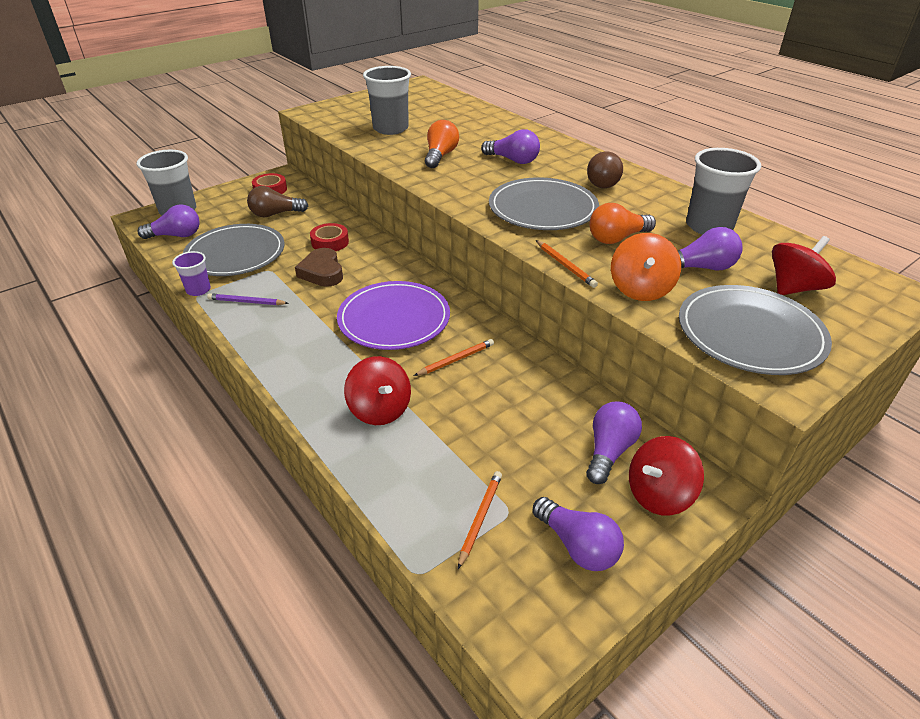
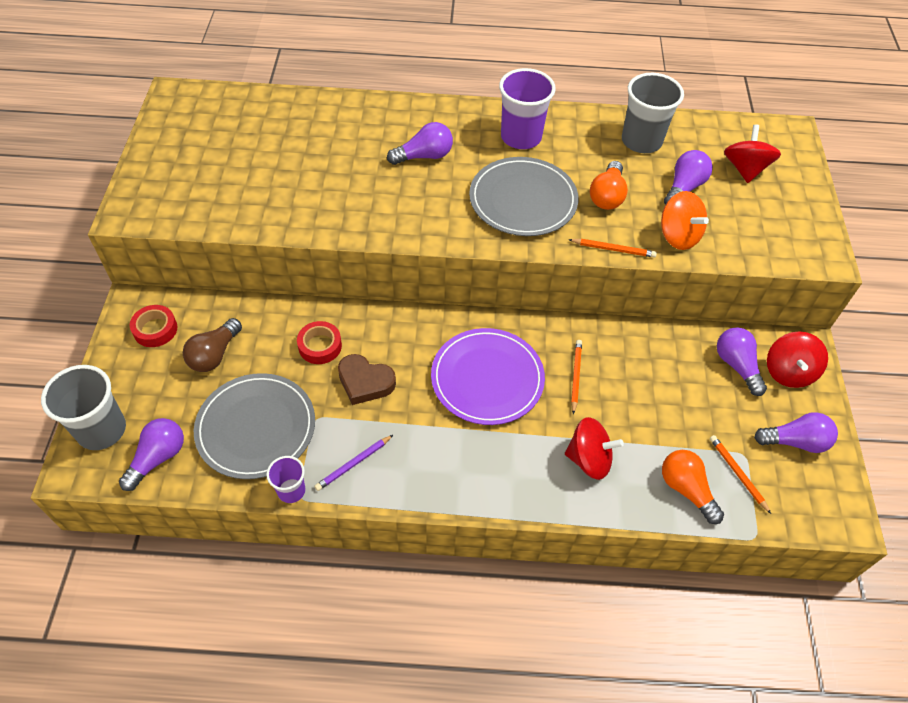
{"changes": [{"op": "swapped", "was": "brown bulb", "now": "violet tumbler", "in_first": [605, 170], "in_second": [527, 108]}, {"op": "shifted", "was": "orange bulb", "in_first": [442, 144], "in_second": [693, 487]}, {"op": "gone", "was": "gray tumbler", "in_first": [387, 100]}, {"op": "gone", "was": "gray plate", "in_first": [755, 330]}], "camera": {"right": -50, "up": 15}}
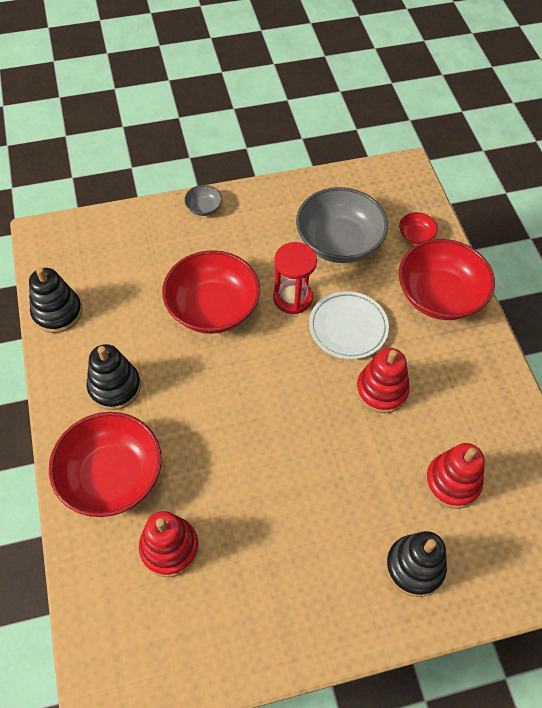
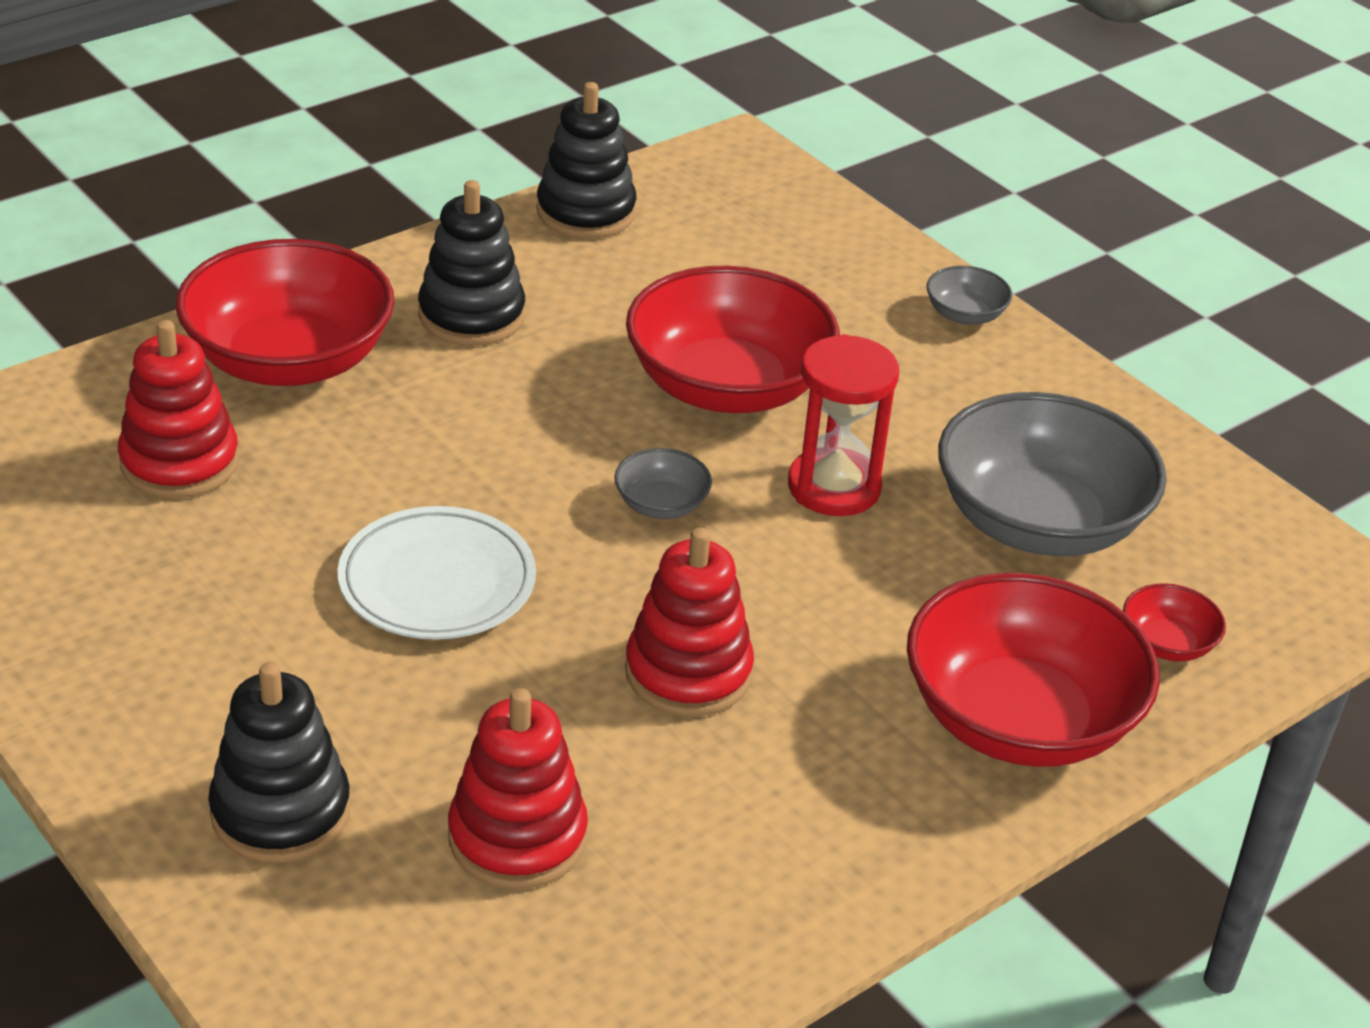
{"changes": [{"op": "shifted", "was": "snow-white plate", "in_first": [349, 325], "in_second": [436, 573]}, {"op": "new", "now": "gray bowl", "in_second": [663, 483]}], "camera": {"right": 65, "up": -20}}
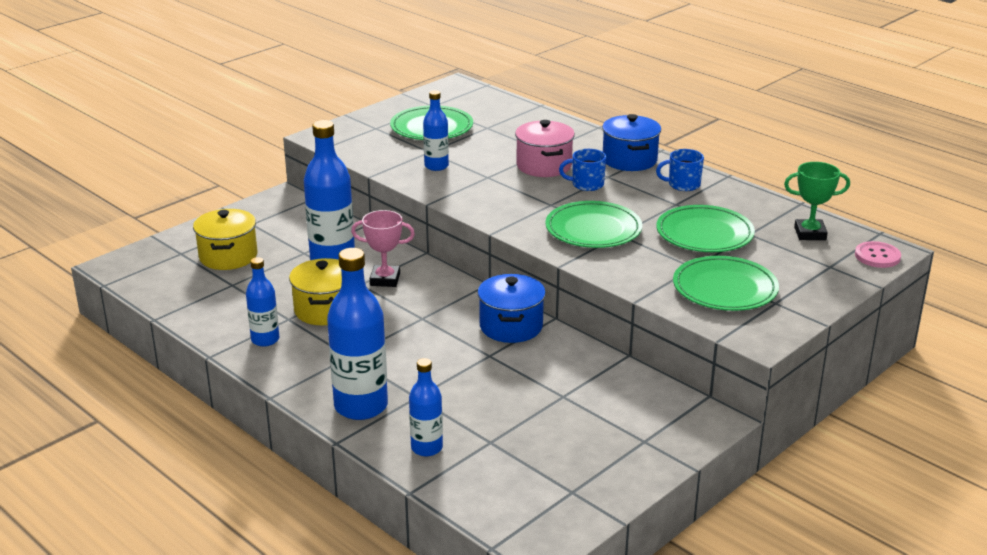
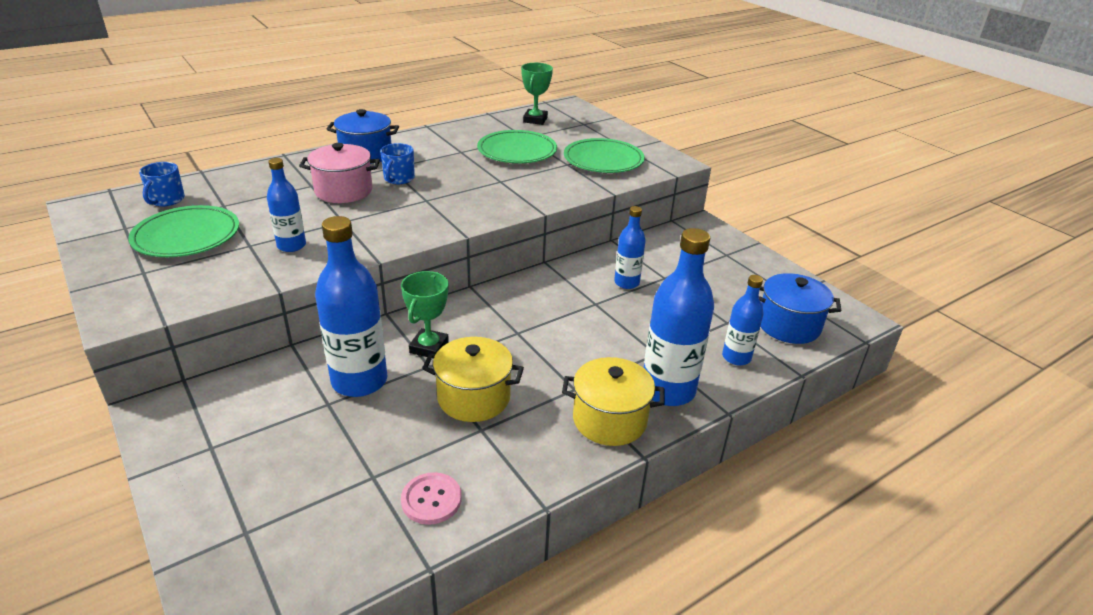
{"changes": [{"op": "shifted", "was": "cobalt mug", "in_first": [680, 170], "in_second": [162, 184]}, {"op": "repainted", "was": "rose-pink award cup", "now": "leaf-green award cup", "in_first": [383, 248], "in_second": [425, 315]}, {"op": "shifted", "was": "rose-pink button", "in_first": [878, 254], "in_second": [431, 498]}, {"op": "shifted", "was": "yellow stockpot", "in_first": [225, 239], "in_second": [613, 401]}, {"op": "shifted", "was": "cobalt drink bottle", "in_first": [262, 302], "in_second": [630, 247]}, {"op": "shifted", "was": "cobalt stockpot", "in_first": [512, 308], "in_second": [800, 308]}, {"op": "gone", "was": "leaf-green plate", "in_first": [593, 224]}], "camera": {"right": -80, "up": 5}}
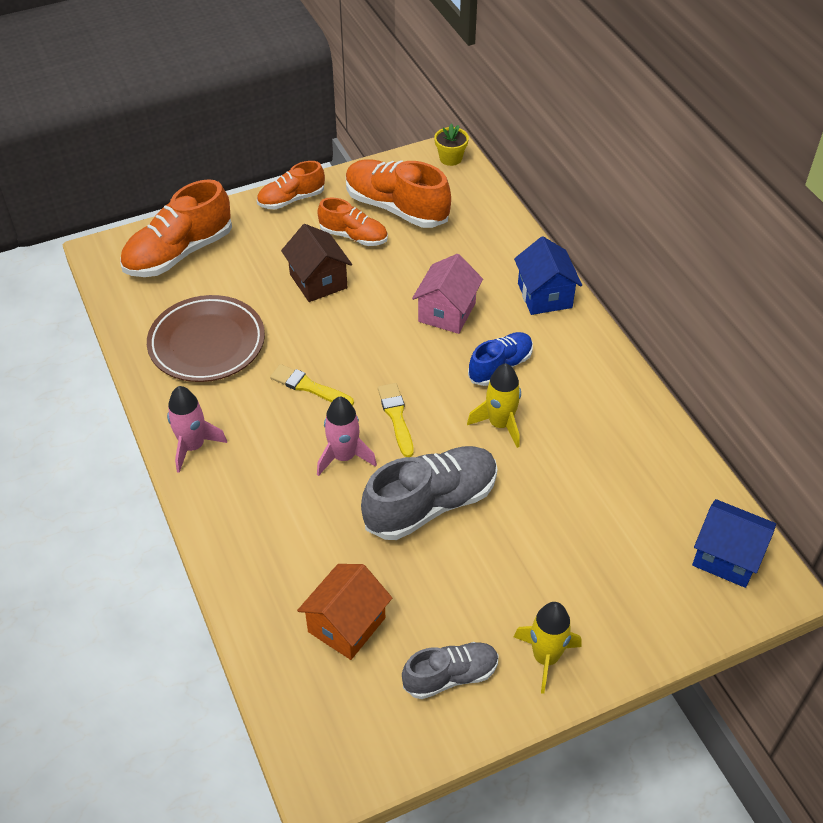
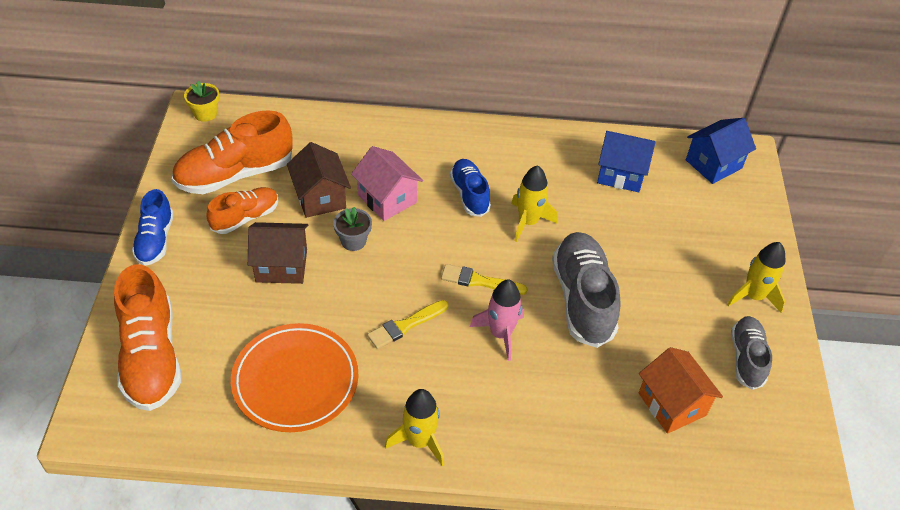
{"changes": [{"op": "repainted", "was": "orange sneaker", "now": "cobalt sneaker", "in_first": [291, 185], "in_second": [153, 227]}, {"op": "repainted", "was": "brown plate", "now": "orange plate", "in_first": [206, 338], "in_second": [295, 377]}, {"op": "new", "now": "brown toy house", "in_second": [319, 180]}, {"op": "new", "now": "gray flower pot", "in_second": [352, 229]}, {"op": "repainted", "was": "rose-pink toy rocket", "now": "yellow toy rocket", "in_first": [197, 429], "in_second": [414, 427]}, {"op": "shifted", "was": "cobalt toy house", "in_first": [548, 275], "in_second": [626, 161]}], "camera": {"right": -65, "up": 0}}
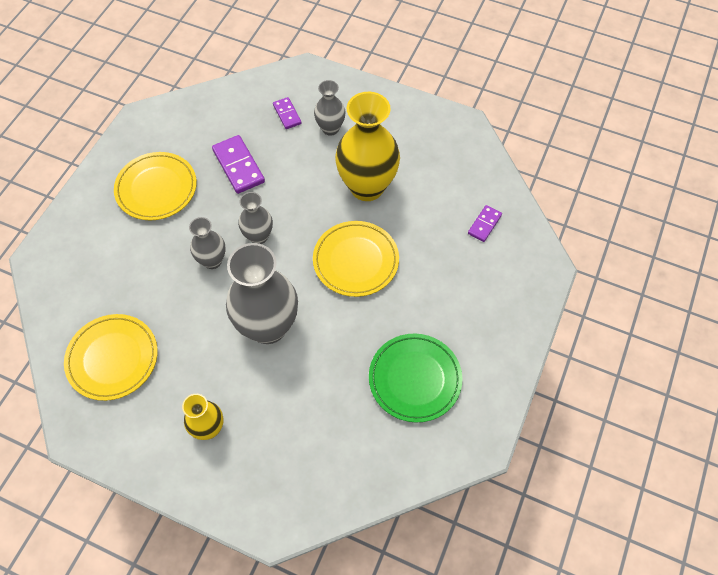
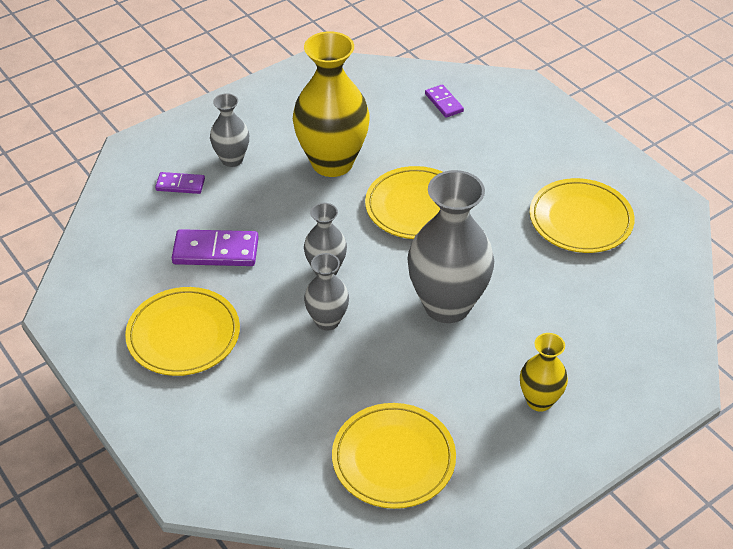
{"changes": [{"op": "repainted", "was": "leaf-green plate", "now": "yellow plate", "in_first": [415, 378], "in_second": [582, 215]}], "camera": {"right": -60, "up": -15}}
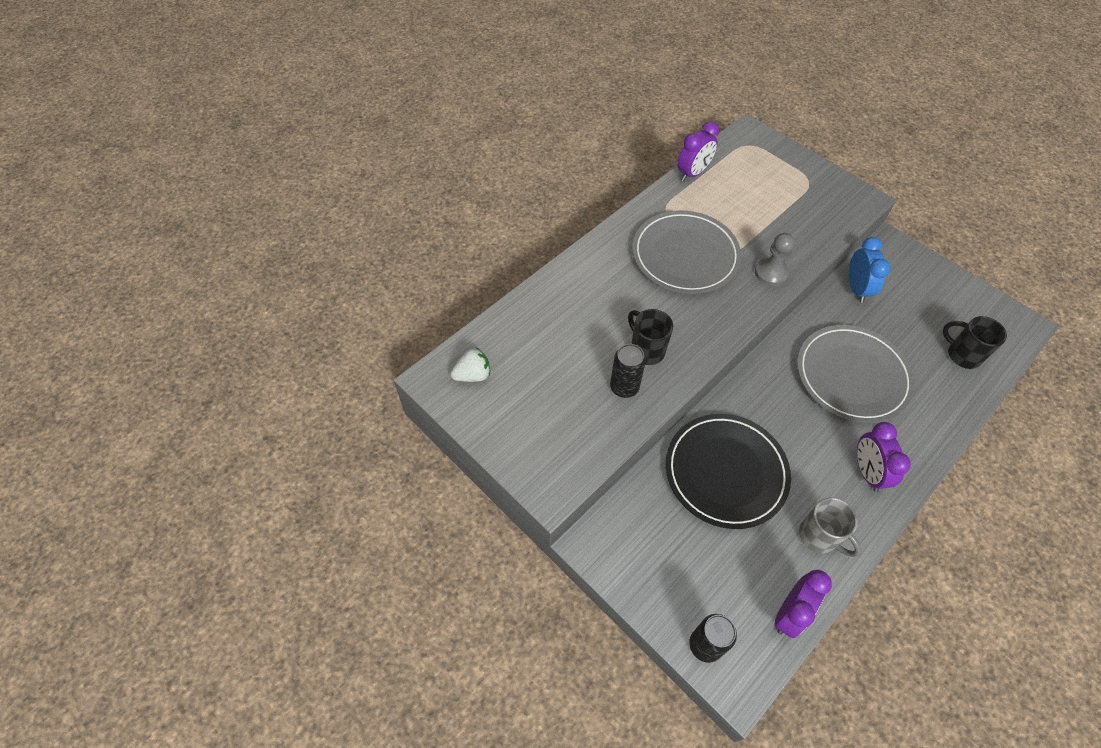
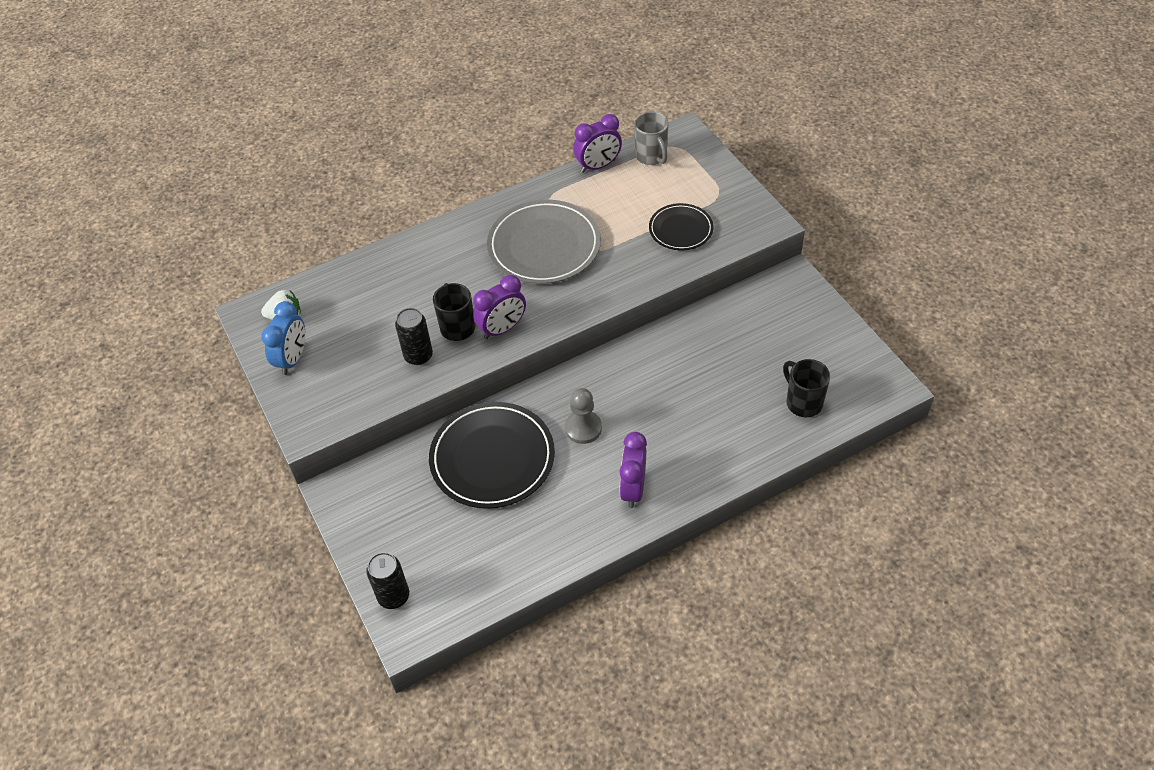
{"changes": [{"op": "shifted", "was": "cobalt bedside clock", "in_first": [870, 270], "in_second": [283, 338]}, {"op": "shifted", "was": "violet bedside clock", "in_first": [803, 604], "in_second": [499, 307]}, {"op": "shifted", "was": "gray game pawn", "in_first": [775, 259], "in_second": [583, 416]}, {"op": "shifted", "was": "gray mug", "in_first": [830, 527], "in_second": [651, 138]}, {"op": "new", "now": "jet-black plate", "in_second": [681, 226]}, {"op": "gone", "was": "gray plate", "in_first": [856, 374]}], "camera": {"right": 20, "up": -5}}
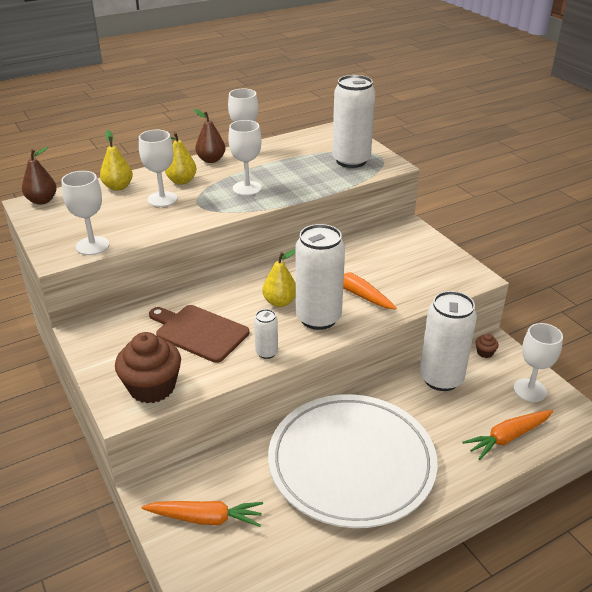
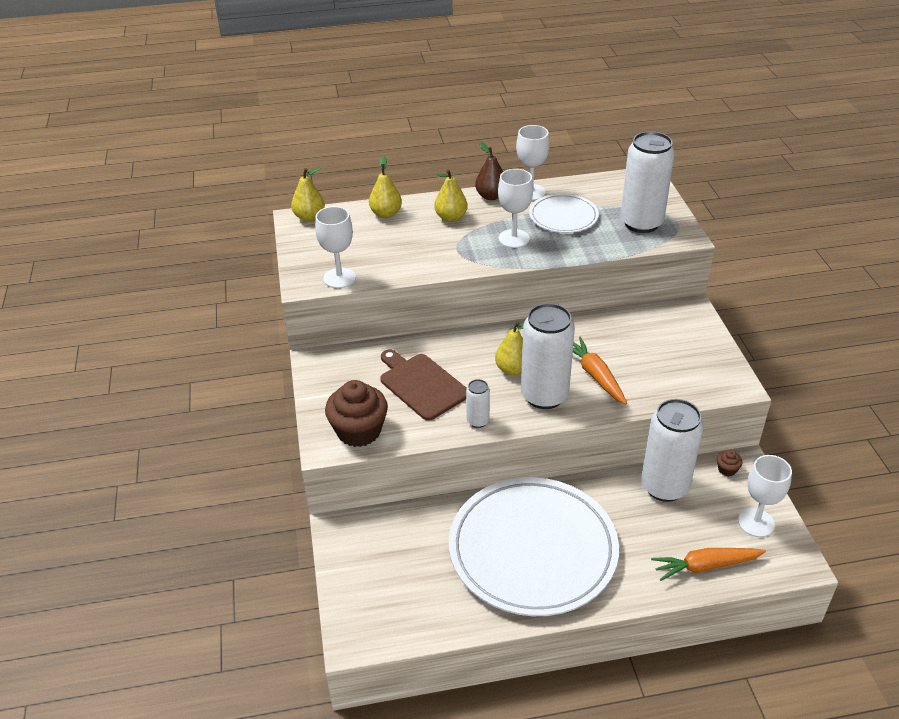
{"changes": [{"op": "repainted", "was": "brown pear", "now": "yellow pear", "in_first": [39, 176], "in_second": [308, 194]}, {"op": "new", "now": "snow-white plate", "in_second": [564, 213]}, {"op": "gone", "was": "snow-white chalice", "in_first": [158, 168]}, {"op": "gone", "was": "orange toy carrot", "in_first": [202, 514]}], "camera": {"right": 20, "up": 5}}
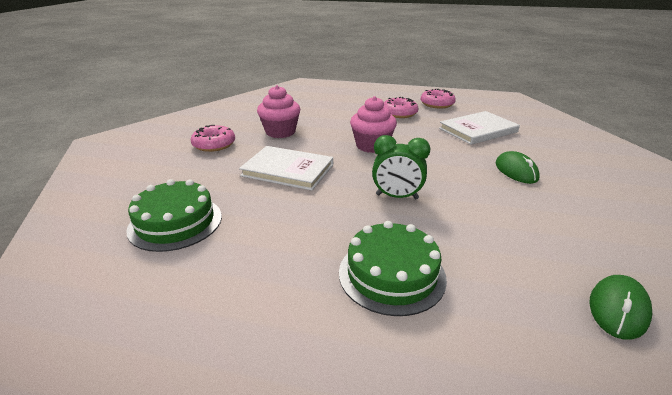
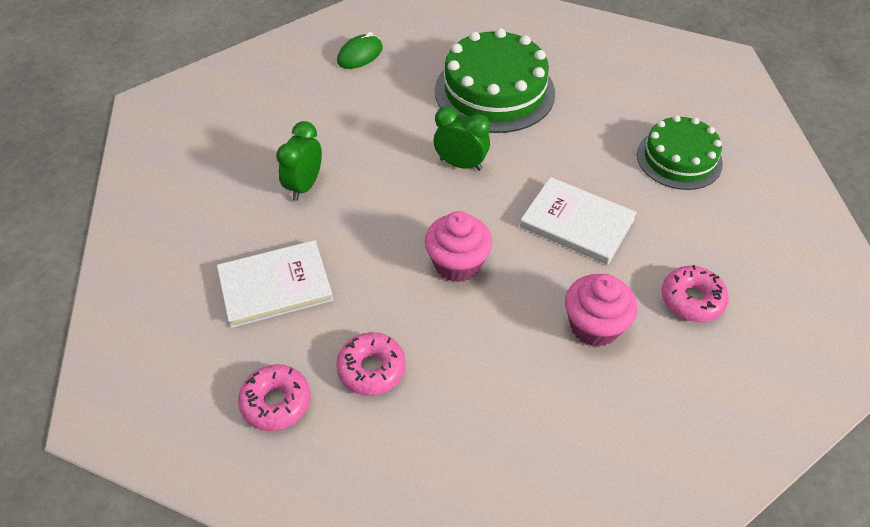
{"changes": [{"op": "swapped", "was": "leaf-green PC mouse", "now": "leaf-green bedside clock", "in_first": [518, 167], "in_second": [299, 161]}, {"op": "scaled", "was": "leaf-green gateau", "in_first": [393, 268], "in_second": [495, 80], "ratio": 1.54}], "camera": {"right": -170, "up": 20}}
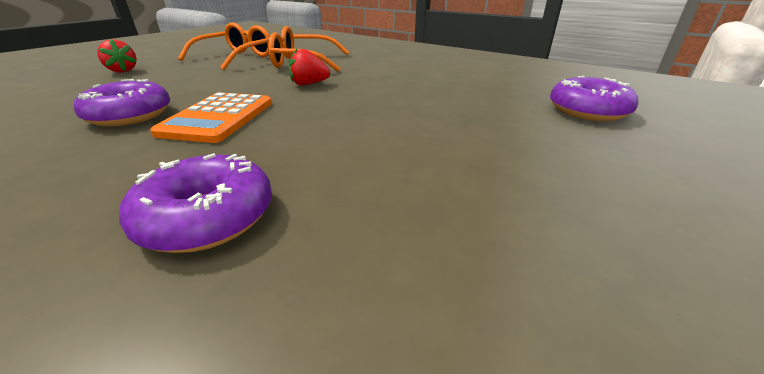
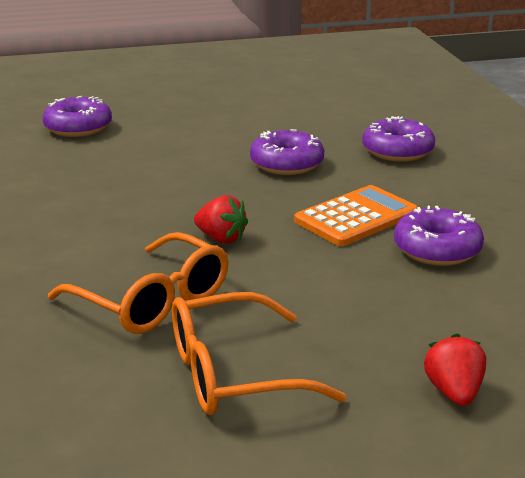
{"changes": [{"op": "new", "now": "violet donut", "in_second": [287, 152]}], "camera": {"right": -140, "up": -5}}
